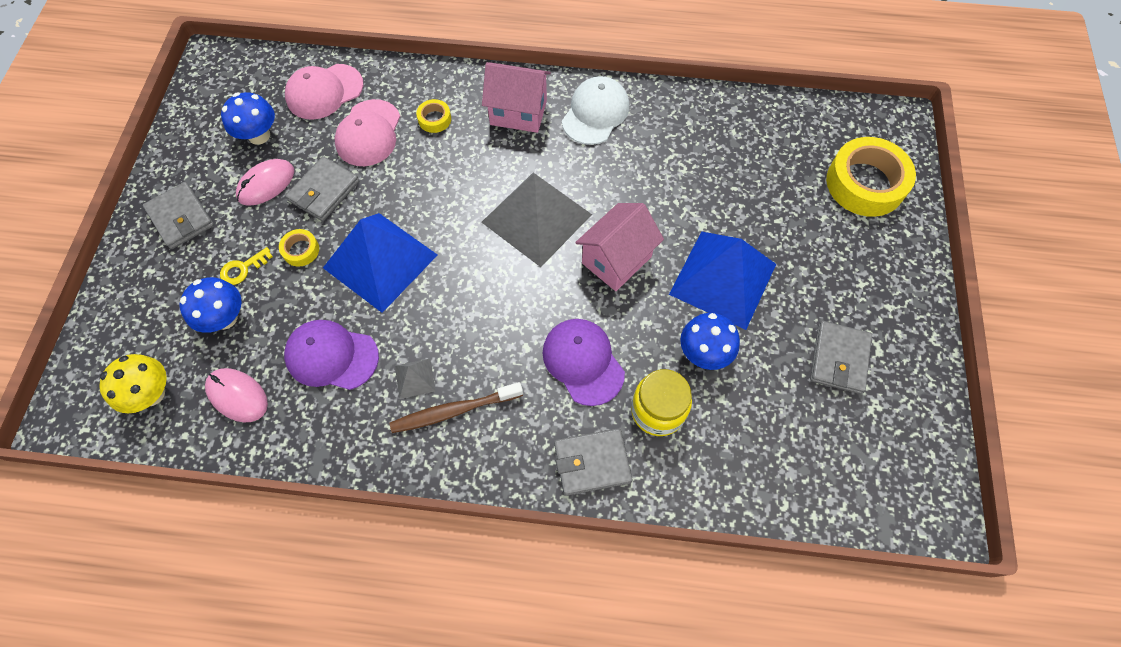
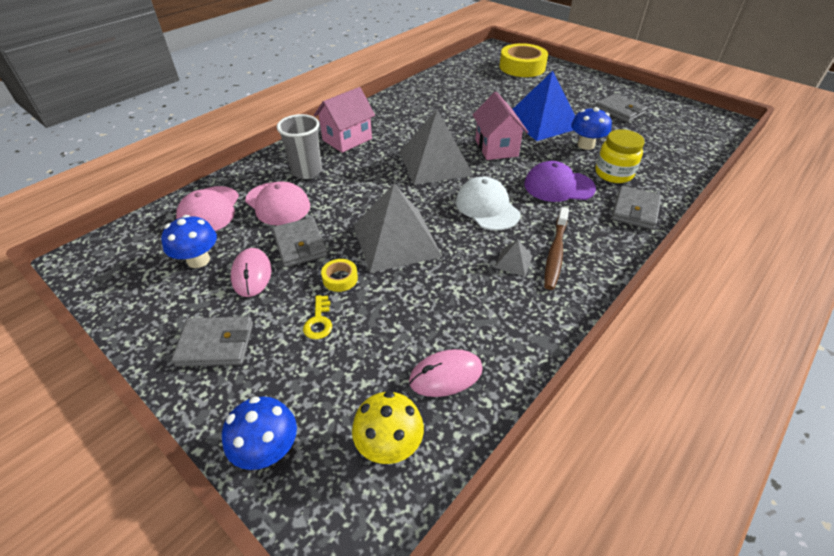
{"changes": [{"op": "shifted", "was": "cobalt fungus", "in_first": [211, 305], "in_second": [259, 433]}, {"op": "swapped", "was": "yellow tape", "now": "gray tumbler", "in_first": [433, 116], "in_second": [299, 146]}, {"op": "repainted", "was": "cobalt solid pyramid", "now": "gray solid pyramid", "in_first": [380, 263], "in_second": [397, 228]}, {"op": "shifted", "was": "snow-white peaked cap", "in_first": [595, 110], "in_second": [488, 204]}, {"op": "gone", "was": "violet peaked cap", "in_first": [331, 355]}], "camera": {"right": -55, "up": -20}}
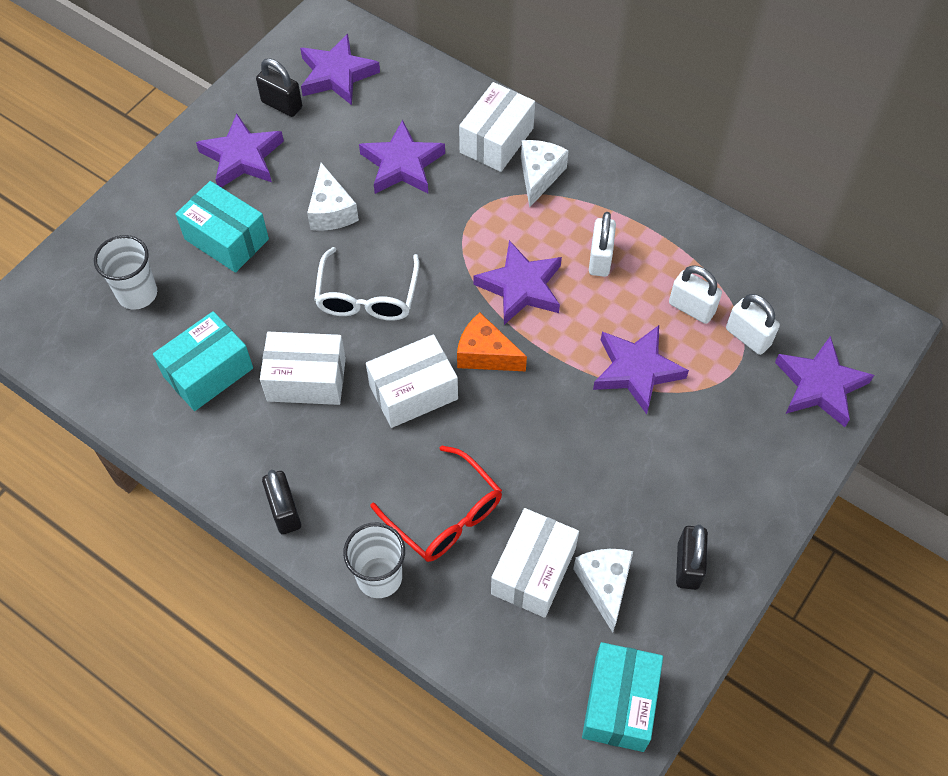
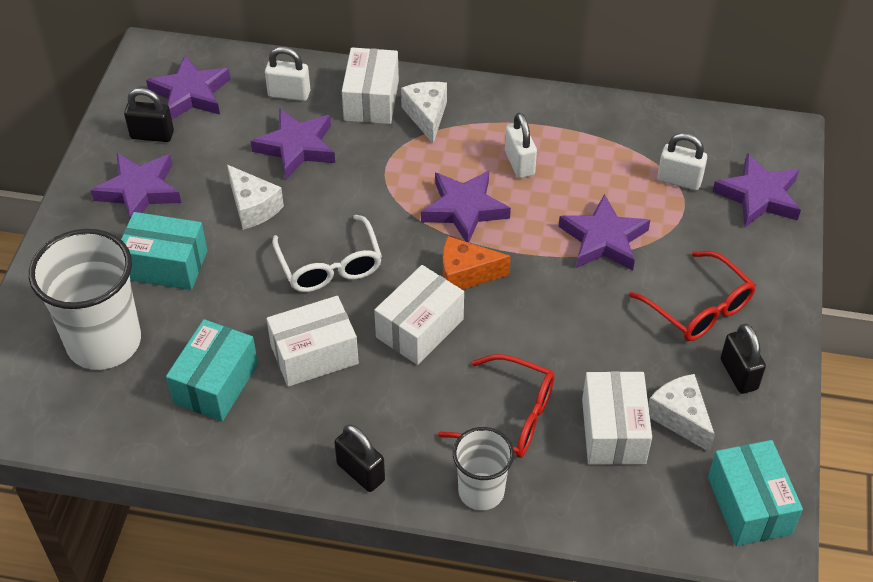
{"changes": [{"op": "scaled", "was": "snow-white tumbler", "in_first": [125, 272], "in_second": [85, 299], "ratio": 1.75}, {"op": "shifted", "was": "snow-white small lock", "in_first": [695, 294], "in_second": [287, 74]}, {"op": "new", "now": "crimson glasses", "in_second": [692, 296]}], "camera": {"right": -25, "up": -10}}
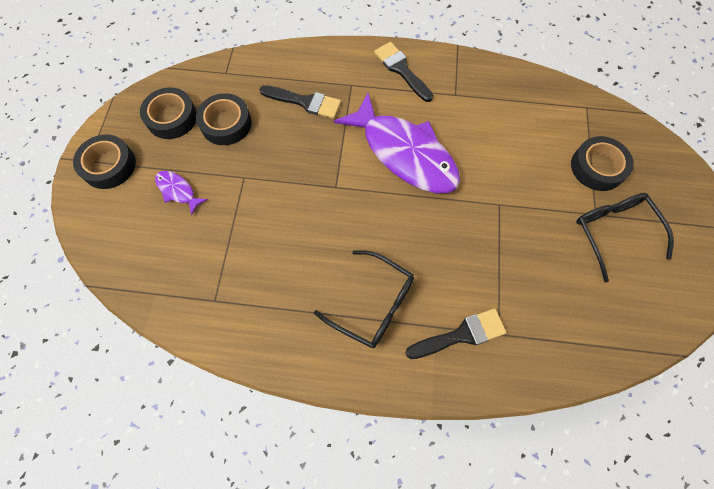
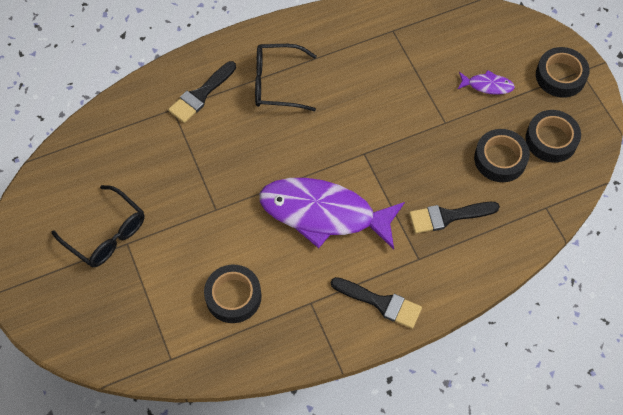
{"changes": [{"op": "shifted", "was": "jet-black tape", "in_first": [602, 163], "in_second": [233, 294]}], "camera": {"right": 150, "up": -5}}
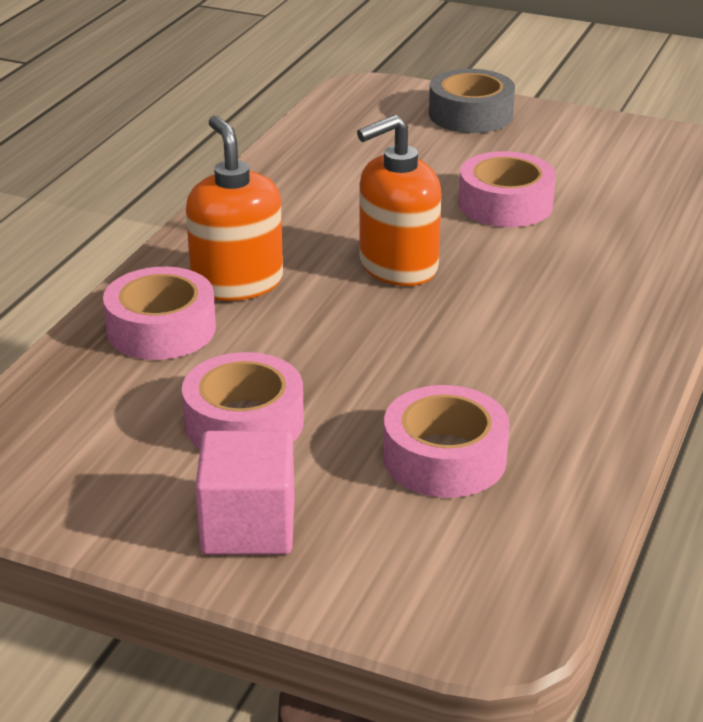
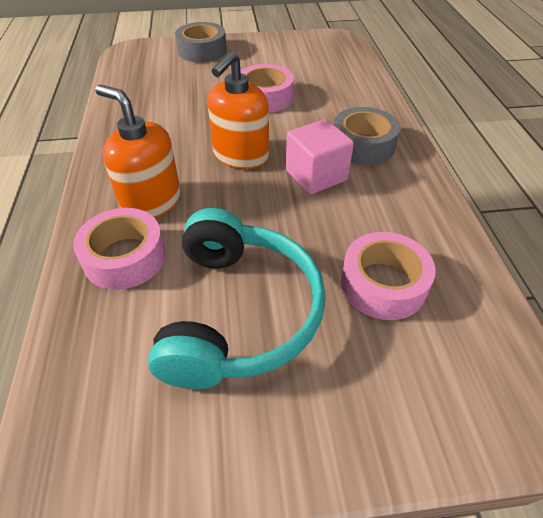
{"changes": [{"op": "swapped", "was": "rose-pink tape", "now": "teal headset", "in_first": [243, 400], "in_second": [237, 298]}, {"op": "shifted", "was": "rose-pink solid cube", "in_first": [245, 493], "in_second": [320, 157]}, {"op": "new", "now": "gray tape", "in_second": [367, 136]}], "camera": {"right": -30, "up": 15}}
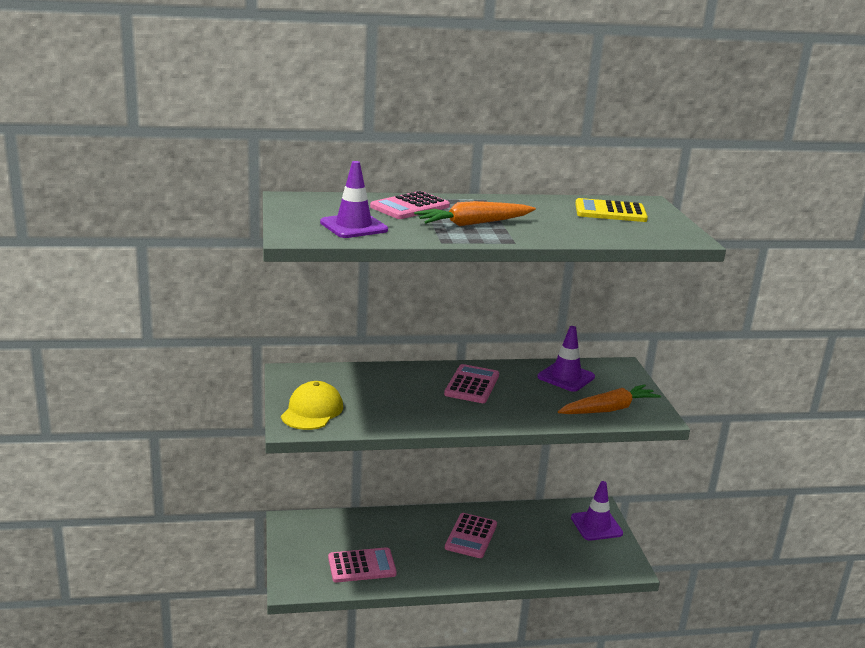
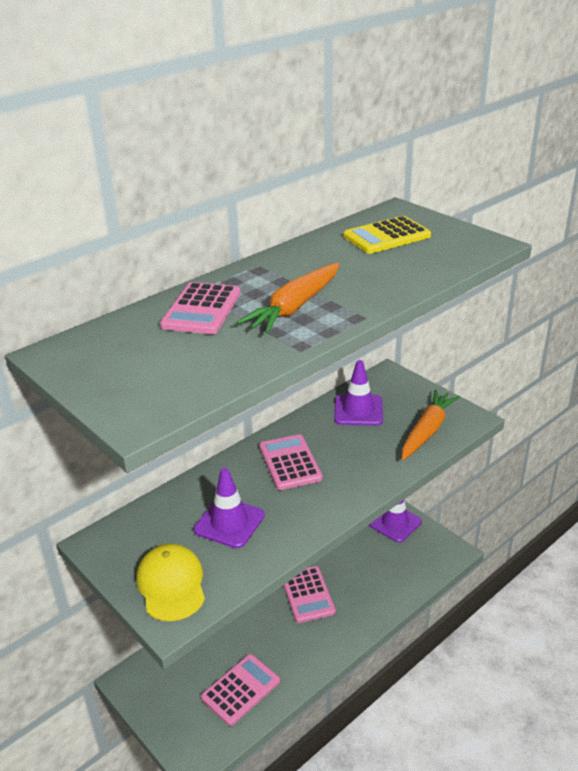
{"changes": [{"op": "shifted", "was": "violet traffic cone", "in_first": [354, 199], "in_second": [229, 508]}], "camera": {"right": -30, "up": 10}}
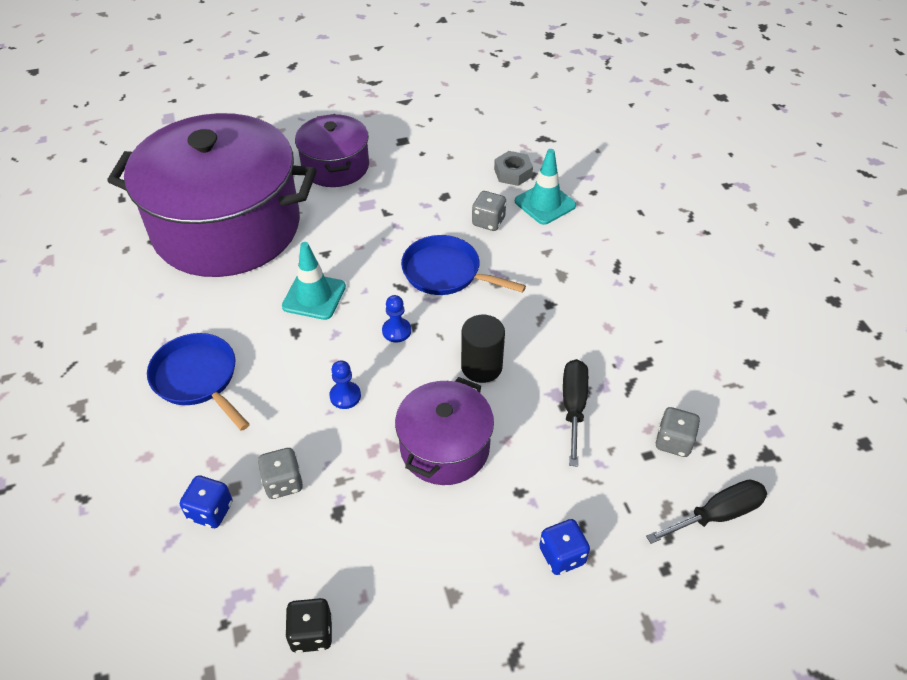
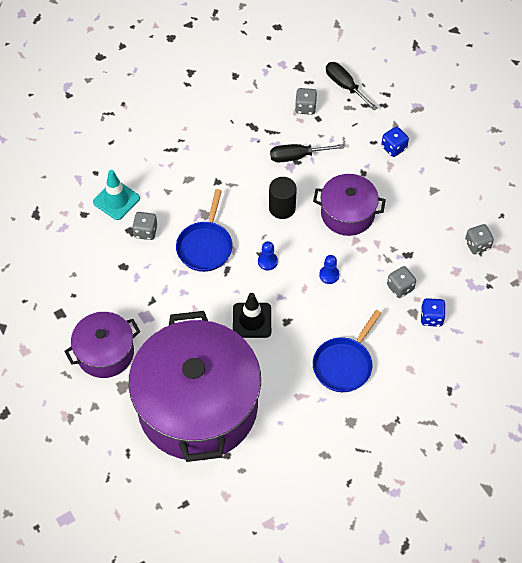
{"changes": [{"op": "repainted", "was": "teal traffic cone", "now": "jet-black traffic cone", "in_first": [314, 281], "in_second": [252, 315]}, {"op": "repainted", "was": "jet-black game die", "now": "gray game die", "in_first": [308, 625], "in_second": [479, 239]}, {"op": "gone", "was": "gray nut", "in_first": [513, 168]}], "camera": {"right": -105, "up": 10}}
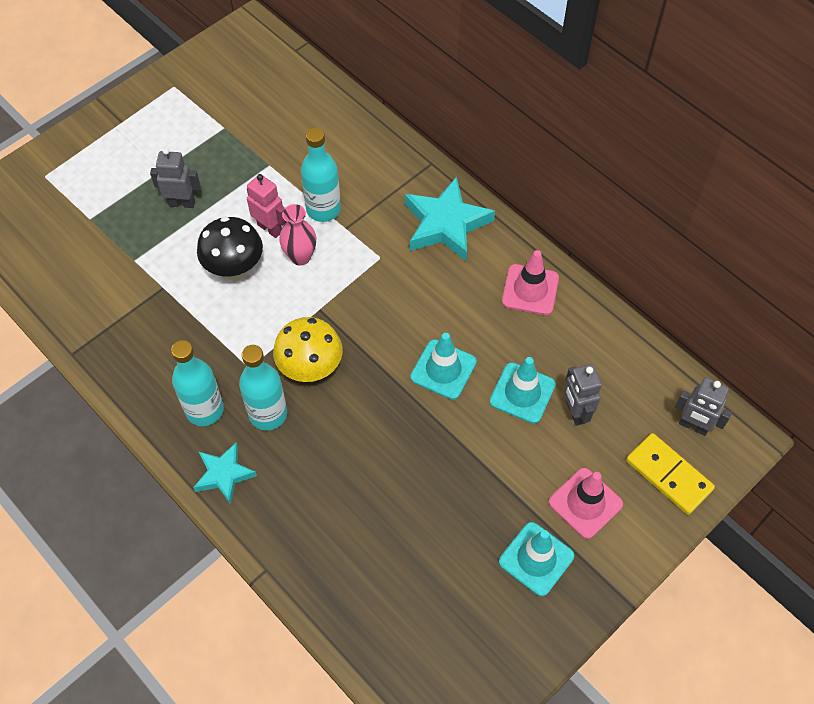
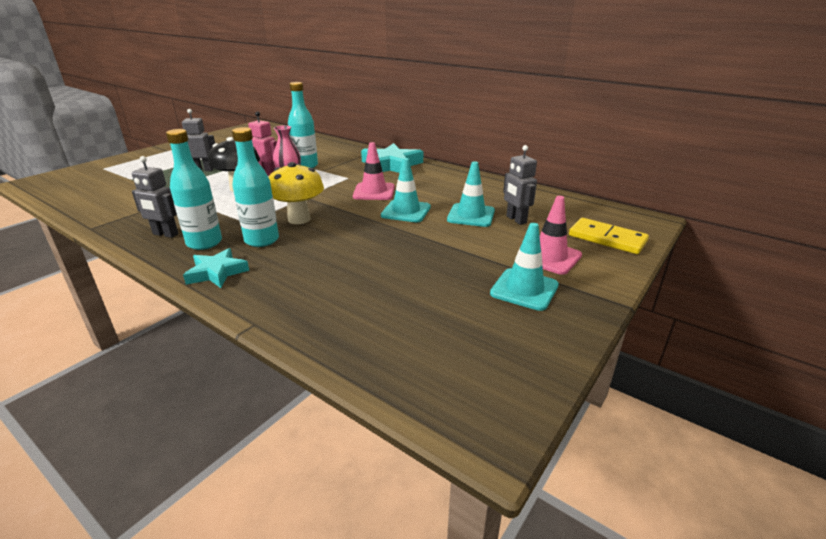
{"changes": [{"op": "shifted", "was": "gray robot figure", "in_first": [703, 407], "in_second": [155, 197]}, {"op": "shifted", "was": "rose-pink traffic cone", "in_first": [530, 282], "in_second": [374, 171]}], "camera": {"right": -10, "up": -30}}
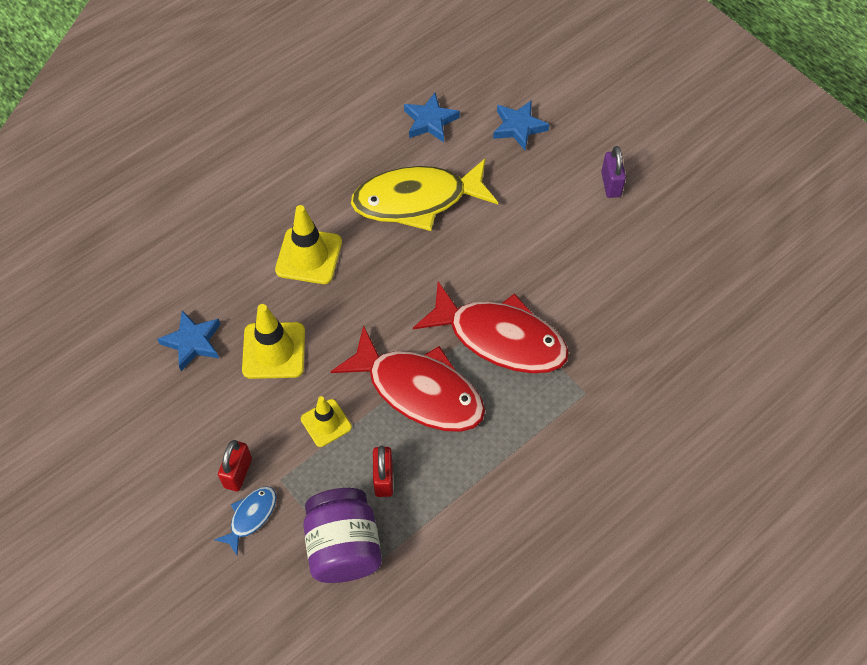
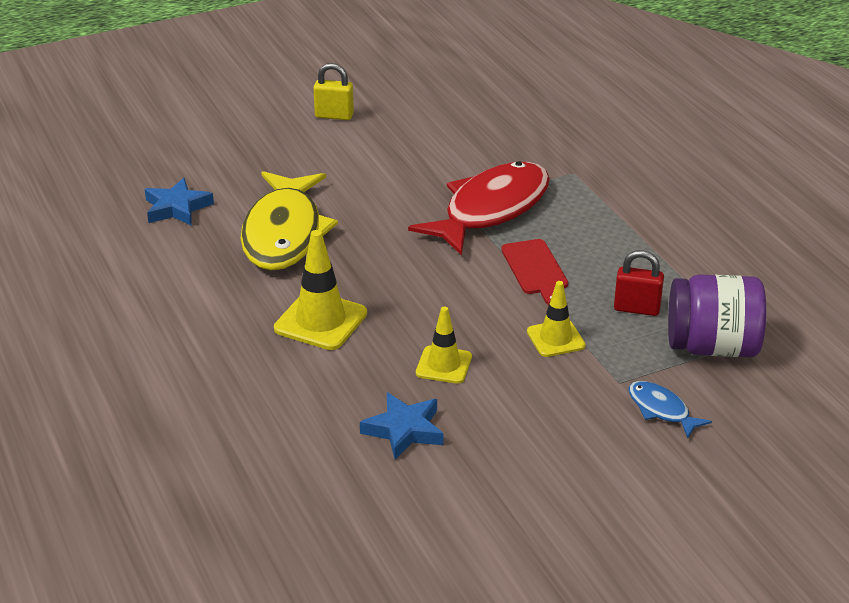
{"changes": [{"op": "repainted", "was": "violet small lock", "now": "yellow small lock", "in_first": [613, 172], "in_second": [333, 91]}, {"op": "scaled", "was": "yellow traffic cone", "in_first": [273, 341], "in_second": [444, 345], "ratio": 0.64}, {"op": "swapped", "was": "crimson toy fish", "now": "crimson cutting board", "in_first": [407, 378], "in_second": [534, 272]}, {"op": "gone", "was": "crimson small lock", "in_first": [235, 466]}, {"op": "gone", "was": "cobalt star shape", "in_first": [521, 125]}], "camera": {"right": -75, "up": -25}}
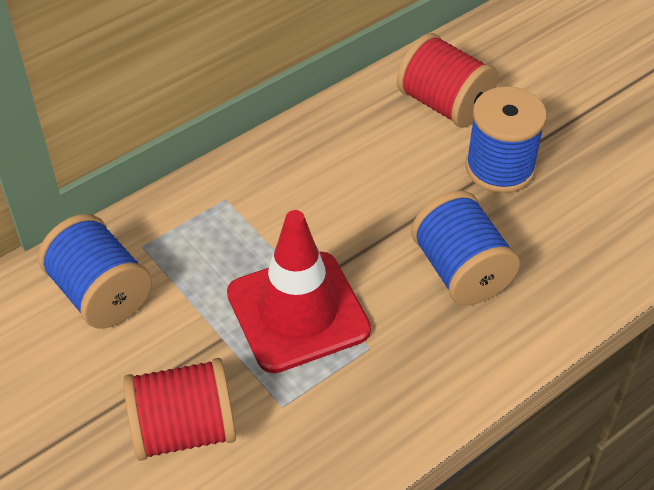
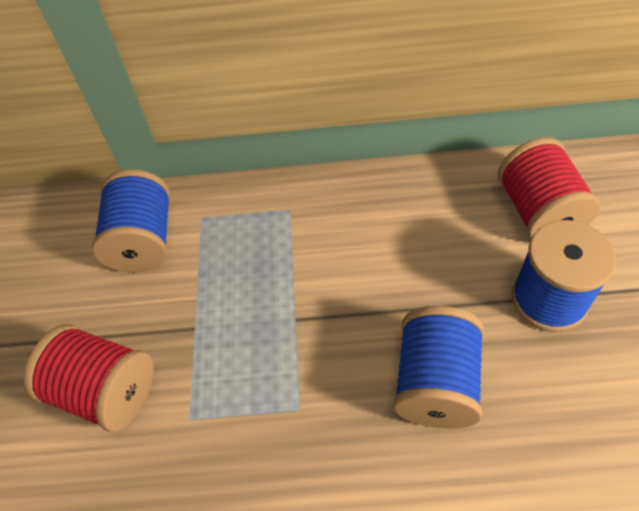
{"changes": [{"op": "gone", "was": "crimson traffic cone", "in_first": [299, 291]}], "camera": {"right": 40, "up": 5}}
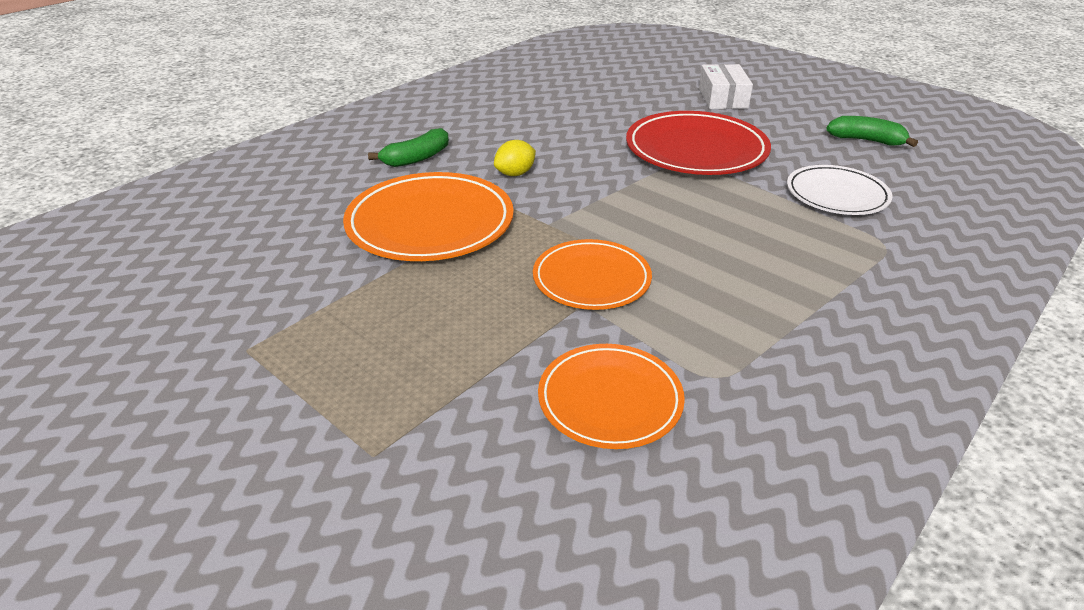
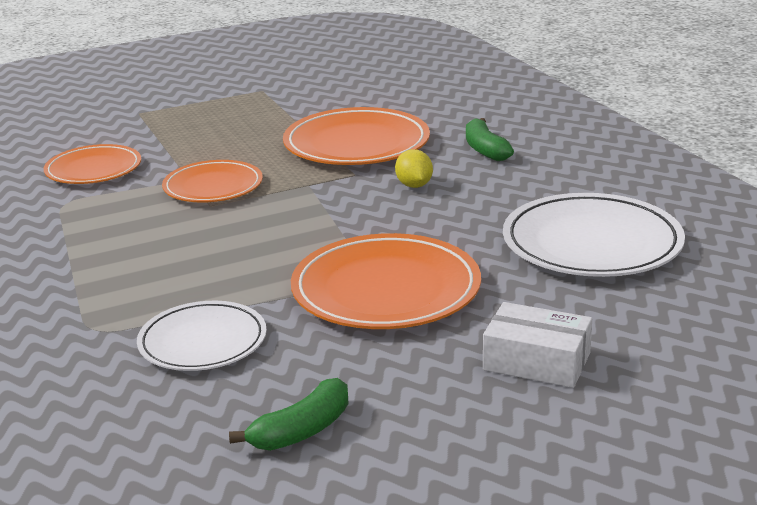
{"changes": [{"op": "repainted", "was": "crimson plate", "now": "orange plate", "in_first": [698, 143], "in_second": [386, 281]}, {"op": "new", "now": "snow-white plate", "in_second": [594, 235]}], "camera": {"right": 115, "up": -10}}
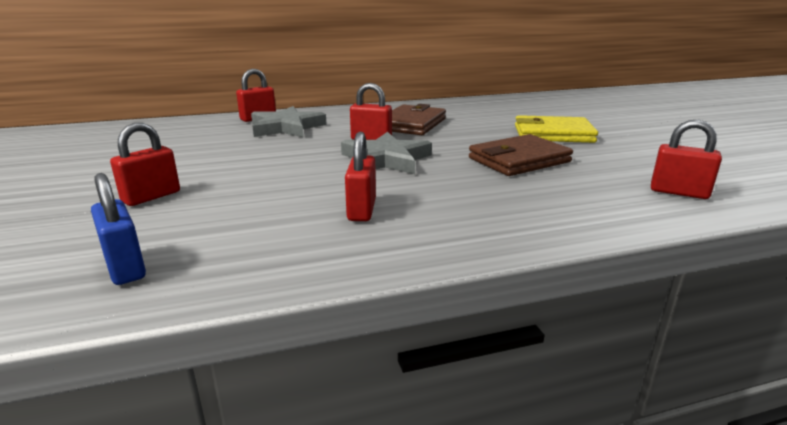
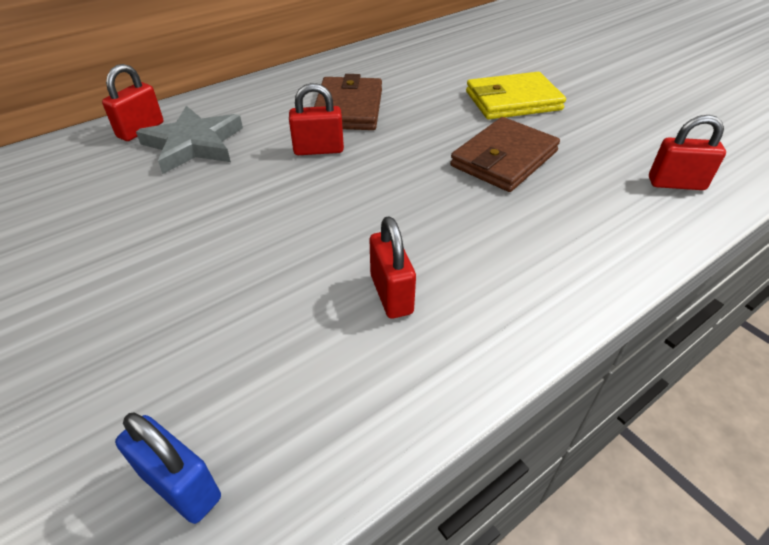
{"changes": [{"op": "gone", "was": "crimson small lock", "in_first": [145, 164]}, {"op": "gone", "was": "gray star shape", "in_first": [386, 153]}], "camera": {"right": -20, "up": 20}}
